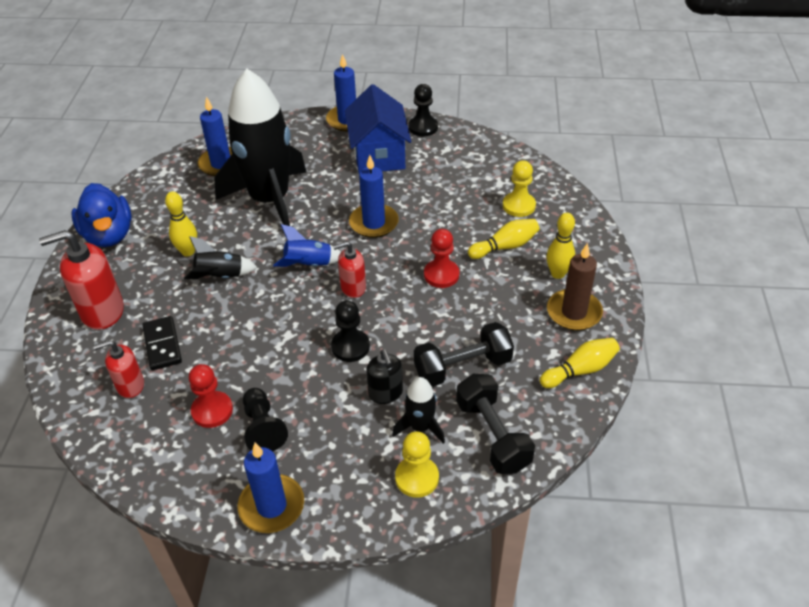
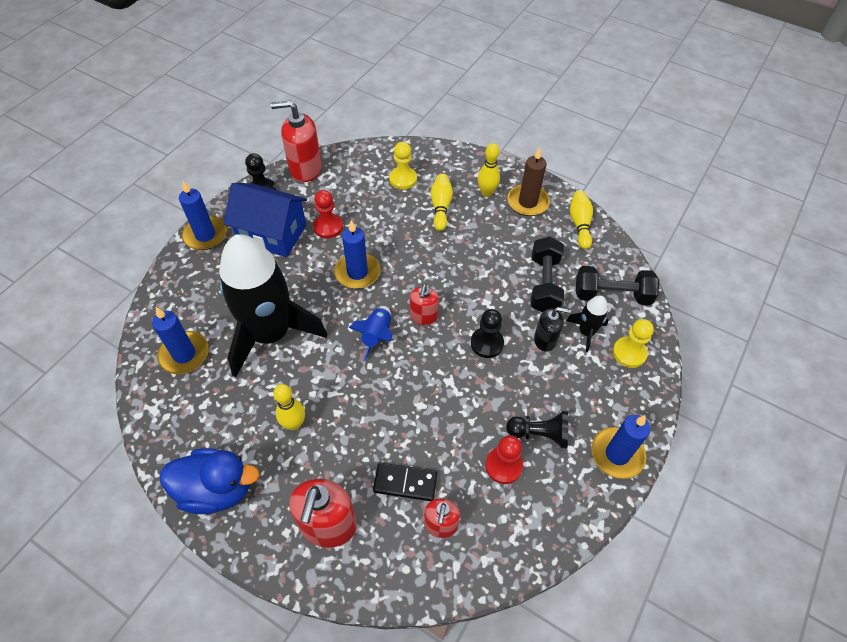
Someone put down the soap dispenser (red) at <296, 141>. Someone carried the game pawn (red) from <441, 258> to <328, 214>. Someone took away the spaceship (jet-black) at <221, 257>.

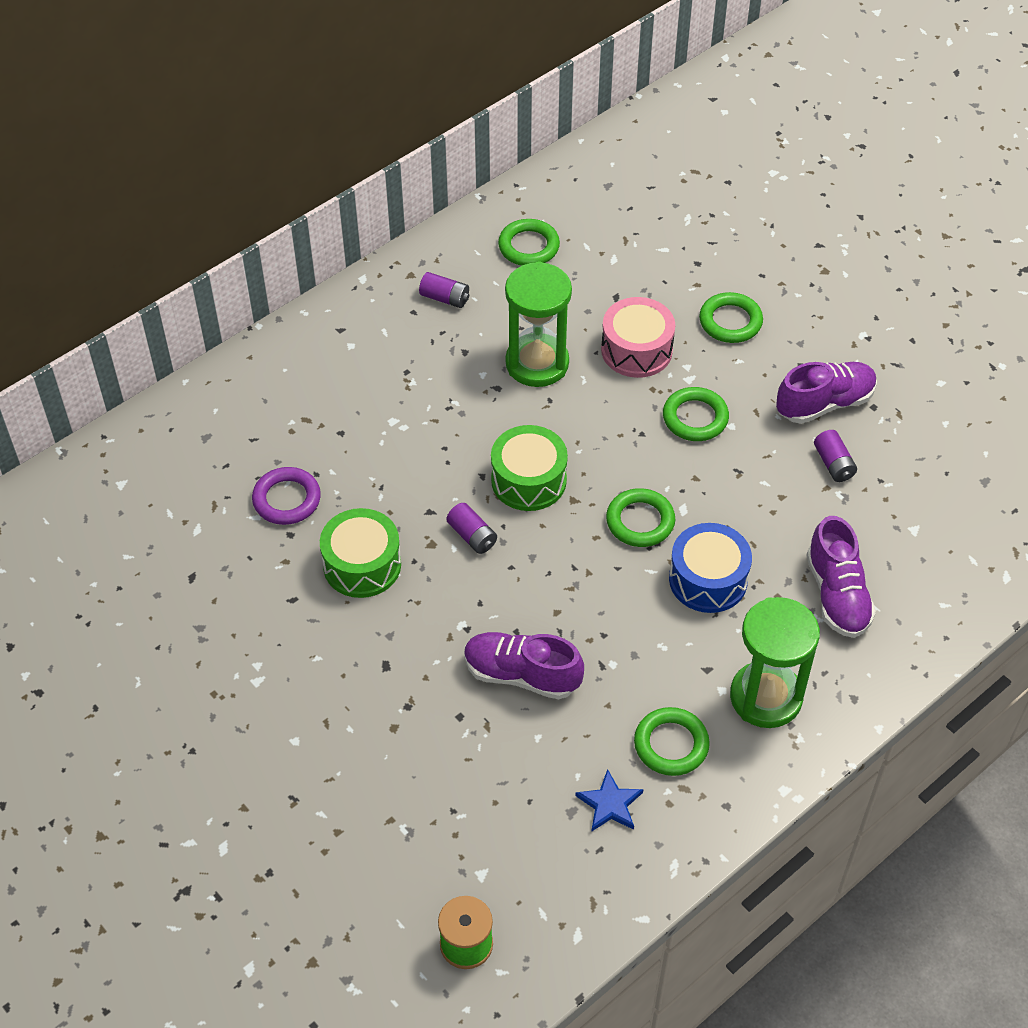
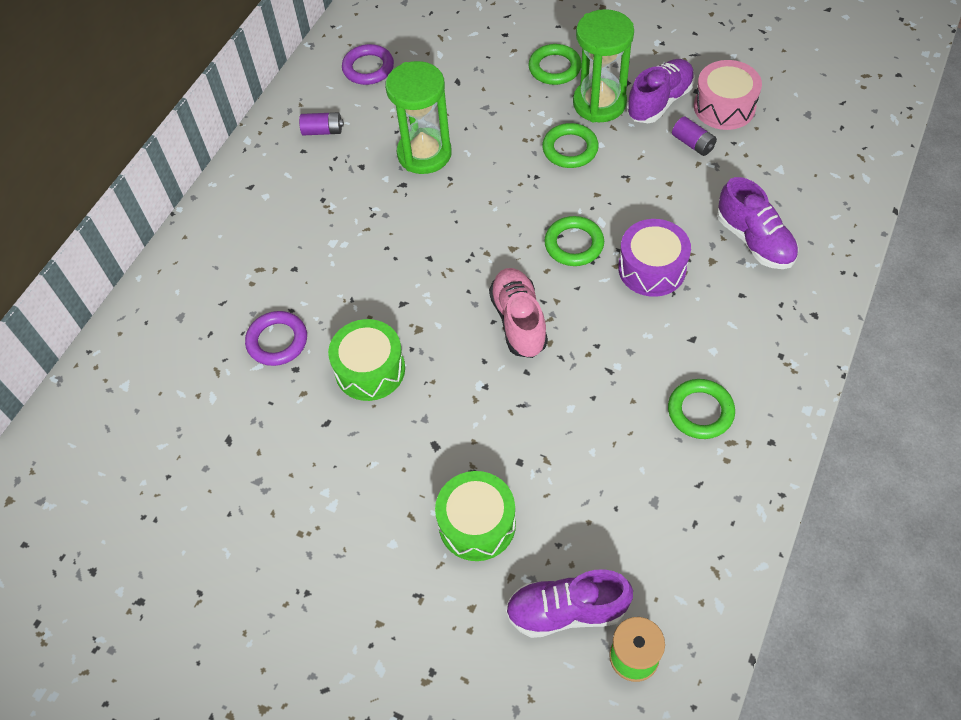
Someone repainted the torus (emerald) at <529, 242>, which became the torus (purple) at <368, 64>. Someone carried the drum (emerald) from <529, 468> to <475, 516>. Someone put down the shoe (pink) at <518, 313>. Someone carried the shoe (purple) from <524, 666> to <569, 603>. Someone carried the sandglass (emerald) from <775, 662> to <603, 66>. Someone repainted the drum (royal blue) at <710, 568>, which became the drum (purple) at <654, 258>. Someone carried the drum (pink) from <638, 337> to <728, 95>. Someone took away the power cell (purple) at <471, 528>. Someone took away the five-pointed star (royal blue) at <609, 800>.

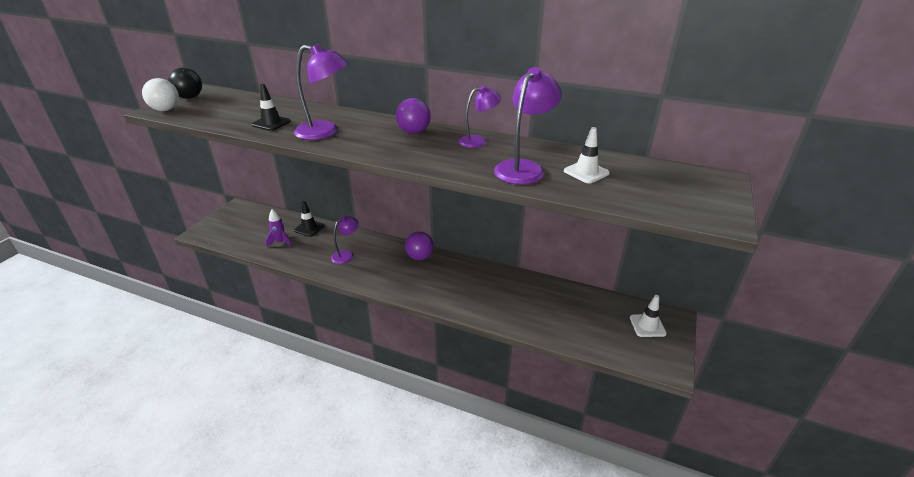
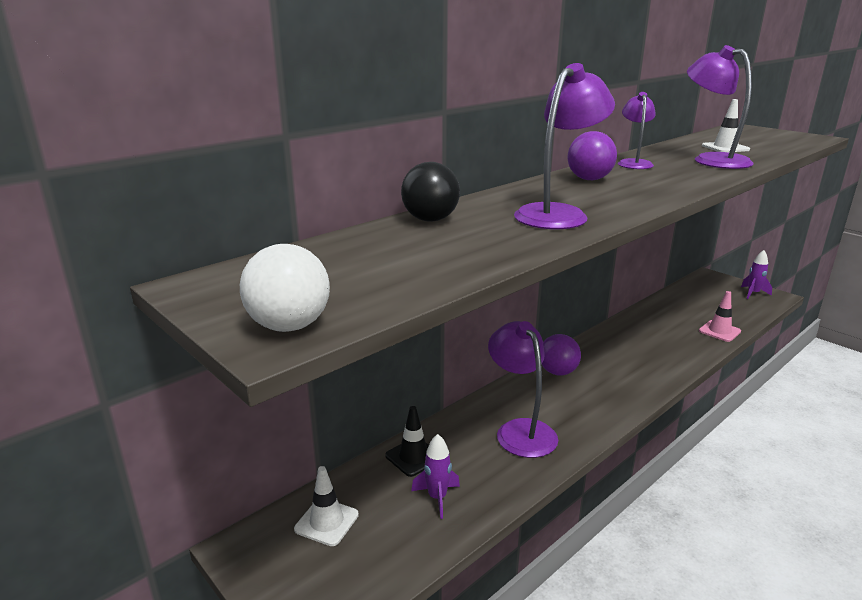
Someone carried the safety cone (white) from <648, 316> to <326, 506>. Someone carried the sphere (jet-black) from <185, 83> to <430, 192>. Someone scaled the reading lamp (purple) at <345, 240> by 1.60. Someone put down the safety cone (pink) at <720, 316>. Someone put down the spaceship (purple) at <756, 274>. Someone took away the safety cone (jet-black) at <271, 107>.

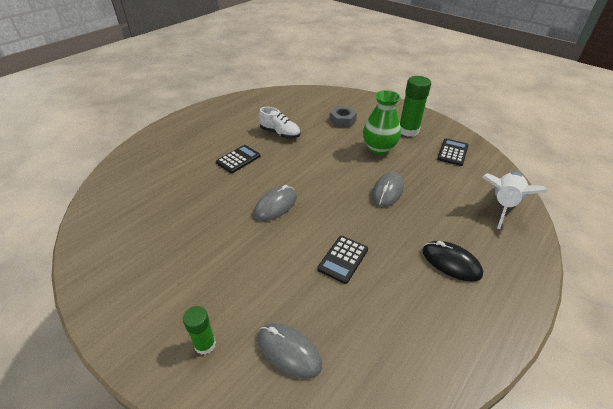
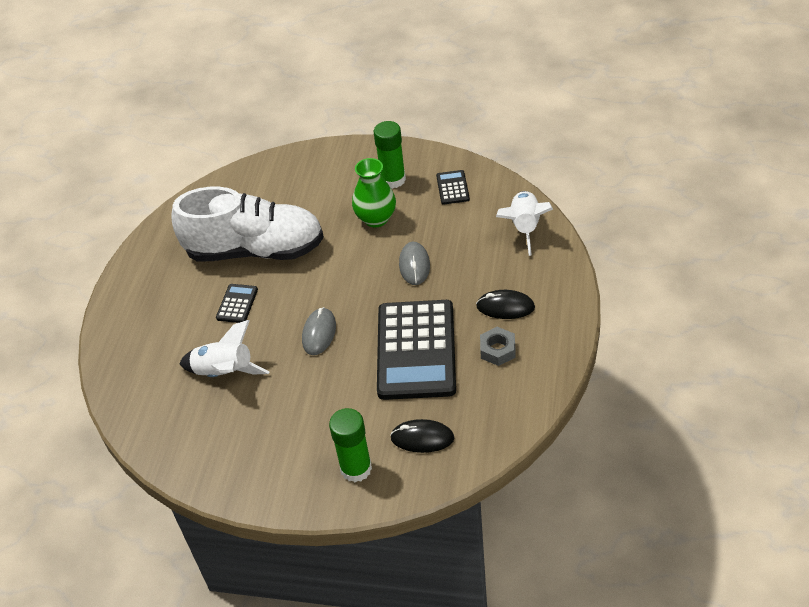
Someone scaled the shoe (white) at <279, 123> by 2.42. Someone put down the spaceship (white) at <224, 348>. Someone scaled the glue (emerald) at <199, 330> by 1.71. Someone scaled the adding machine (jet-black) at <342, 260> by 2.37. Someone repainted the PC mouse (ash-grey) at <290, 351>, which became the PC mouse (jet-black) at <422, 436>. Someone carried the nut (ash-grey) from <343, 116> to <498, 346>.

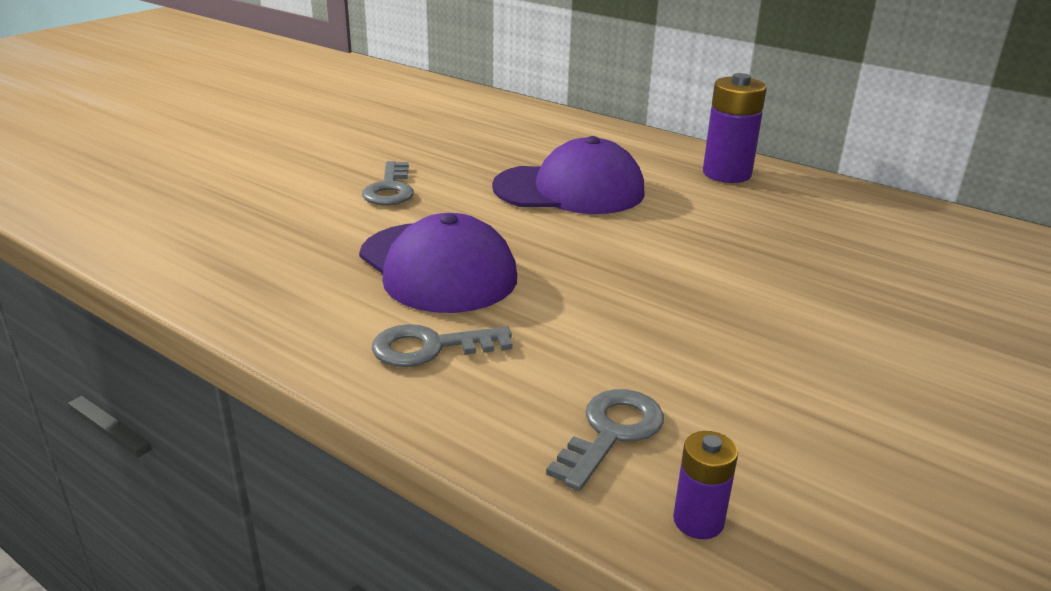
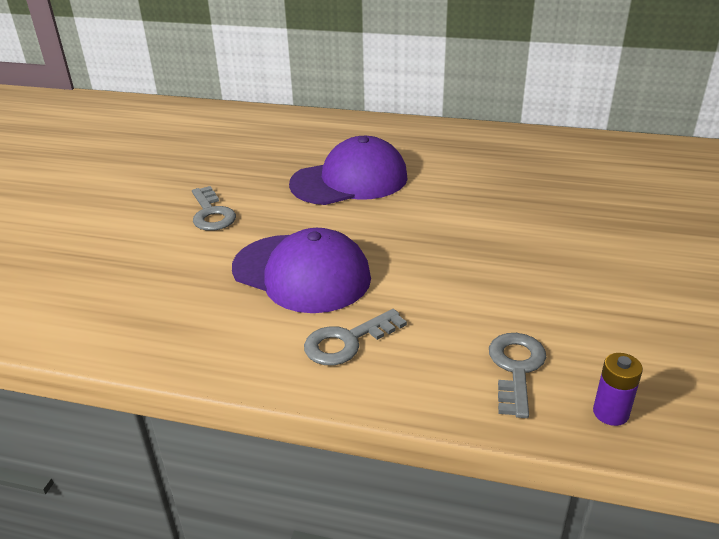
Someone took away the power cell (purple) at <735, 128>.

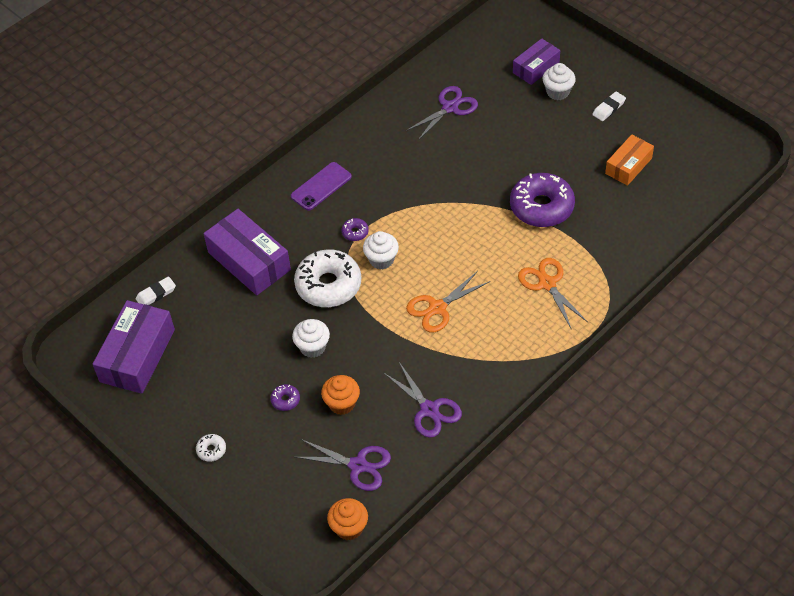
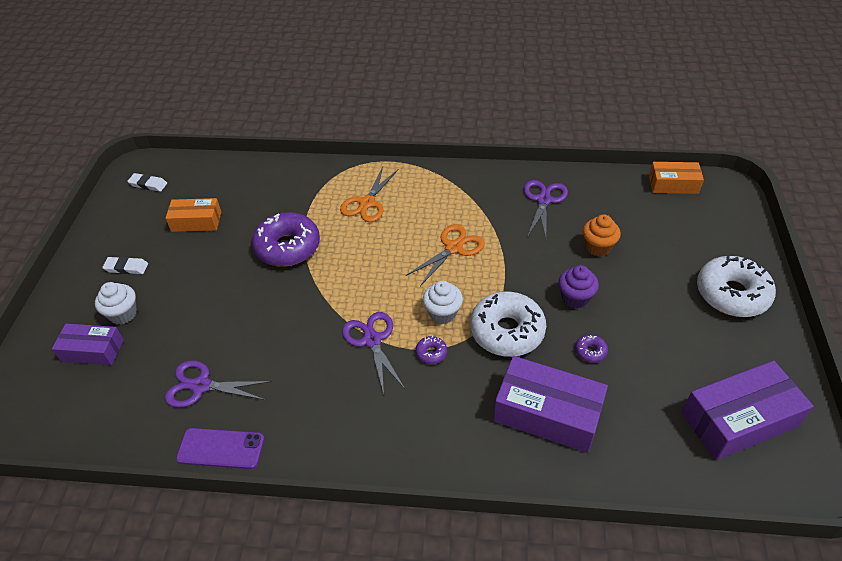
Someone carried the pencil eraser (white) from <156, 290> to <147, 182>. Someone carried the phone (purple) from <321, 186> to <220, 448>. Someone carried the pair of scissors (purple) from <343, 465> to <373, 353>. Someone rotated the pair of scissors (bright orange) at <448, 301> by 60 degrees counterclockwise. Someone rotated the package (purple) at <247, 252> by 75 degrees counterclockwise. Someone repainted the fairy cake (white) at <311, 338>, which became the fairy cake (purple) at <578, 287>. Someone carried the glazed donut (purple) from <285, 397> to <591, 348>. Someone swapped the fairy cake (bright orange) at <347, 519> for the package (bright orange) at <676, 178>. Someone scaled the glazed donut (white) at <211, 448> by 2.40.

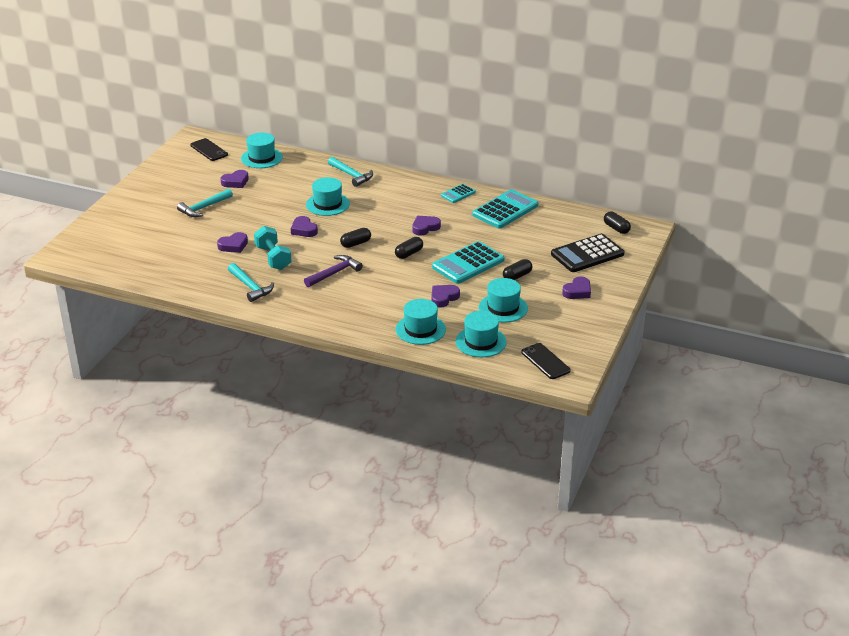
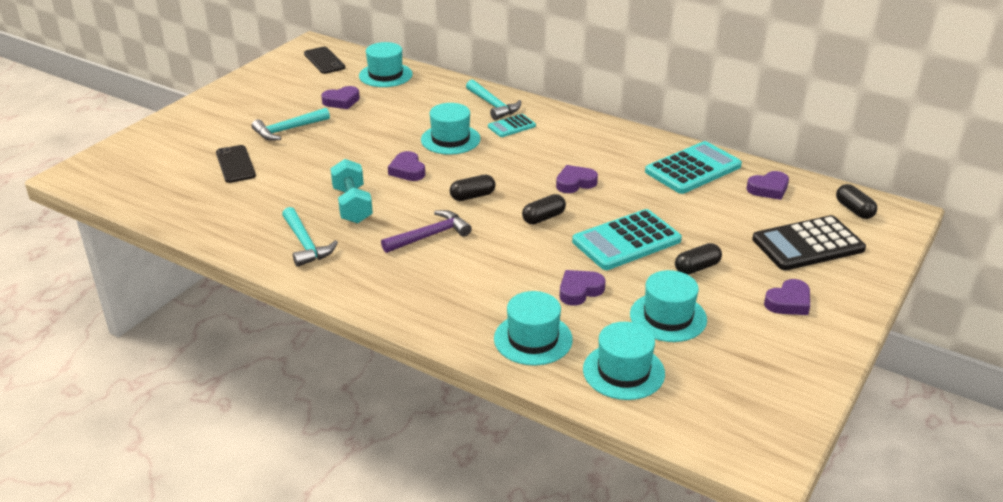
Someone carried the phone (jet-black) from <546, 361> to <236, 164>. Someone carried the adding machine (turquoise) from <458, 193> to <512, 125>. Someone carried the heart shape (purple) from <232, 242> to <768, 185>.

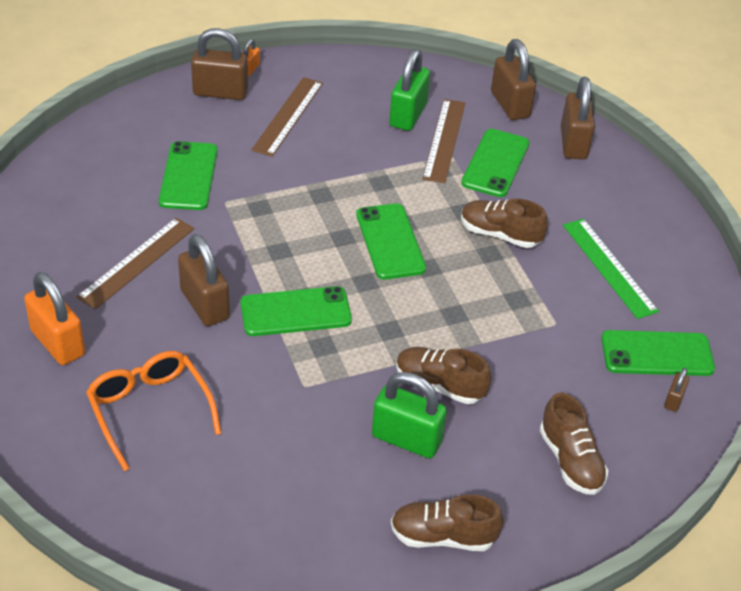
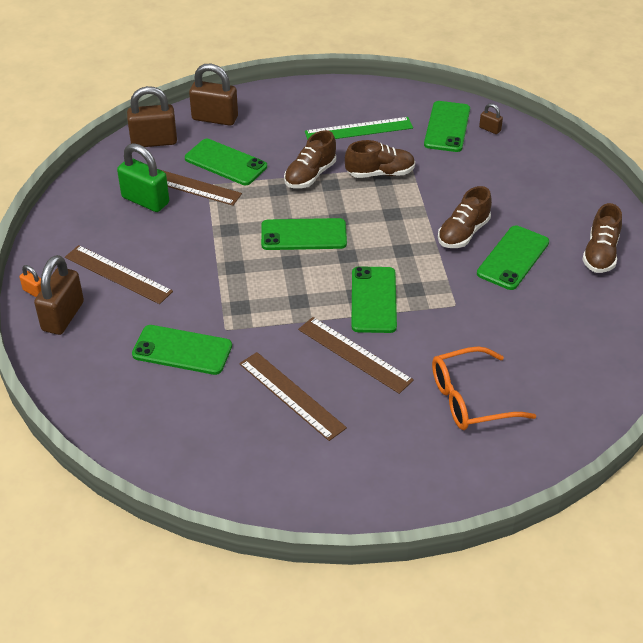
Someone swapped the lock (russet) at <204, 280> for the measuring stick (russet) at <356, 355>. Someone carried the shoe (russet) from <574, 444> to <380, 159>. Someone swapped the lock (emerald) at <409, 415> for the phone (emerald) at <513, 257>. Someone took away the lock (bright orange) at <54, 318>.

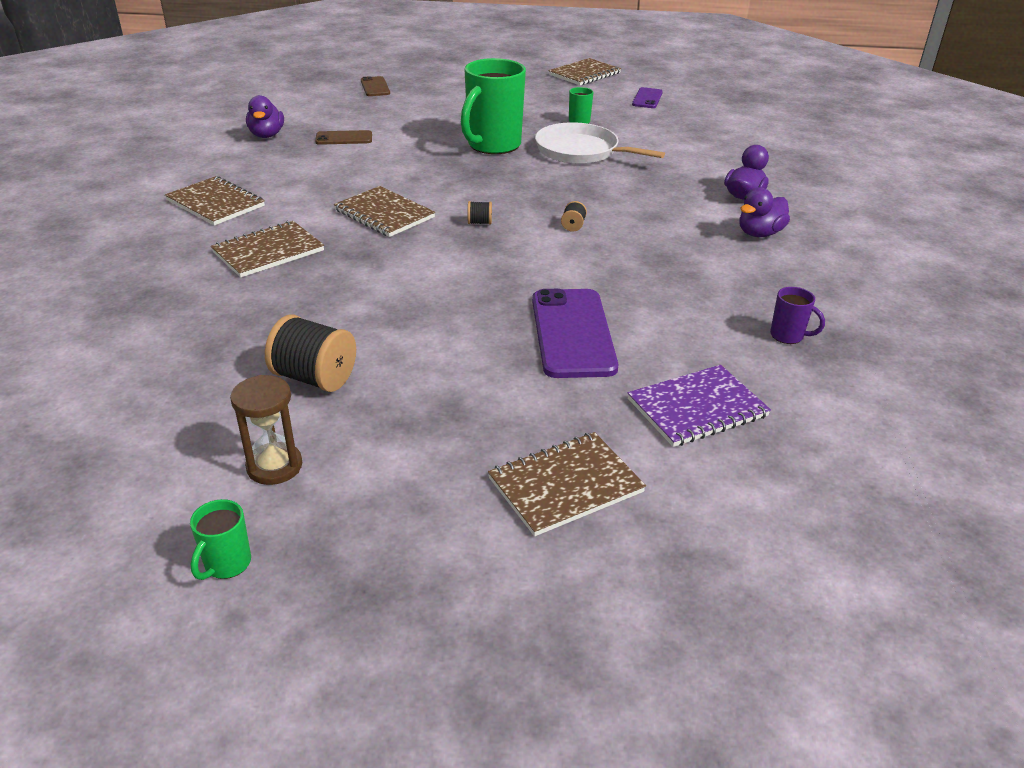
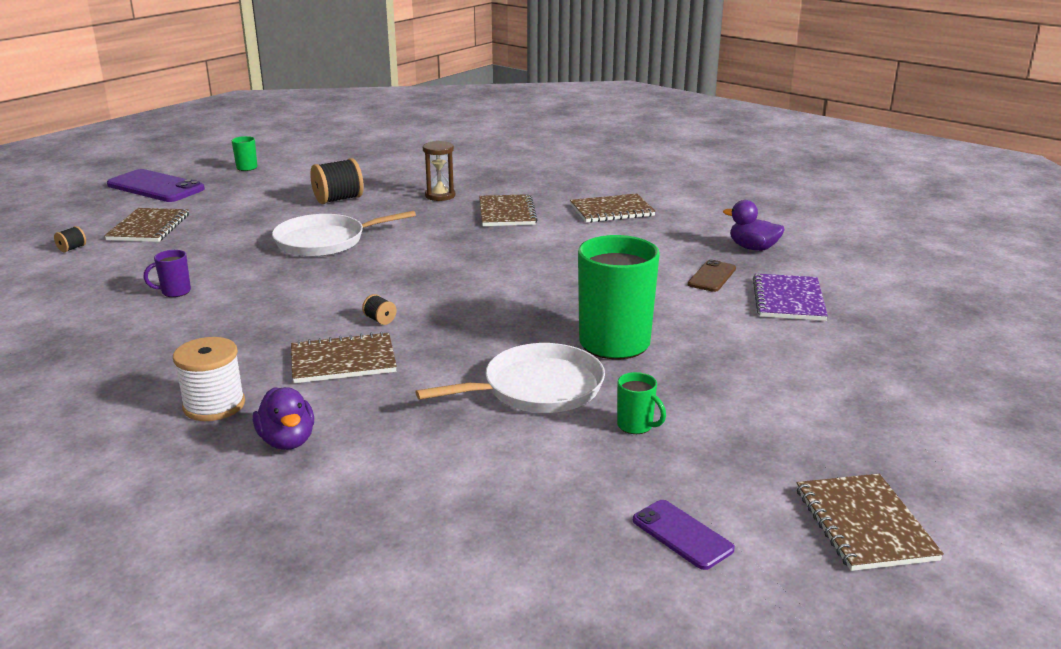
Someone carried the reel of thread (jet-black) from <480, 213> to <70, 239>. Someone carried the phone (purple) from <575, 333> to <156, 185>. Someone carried the tea mug (purple) from <797, 315> to <167, 273>. Someone swapped the rubber duck (purple) at <764, 212> for the reel of thread (white) at <209, 379>. Someone put down the frying pan (white) at <344, 234>. Someone carried the notepad (russet) from <384, 211> to <344, 357>. Someone carried the sandglass (russet) from <266, 430> to <439, 171>. Someone carried the notepad (purple) from <699, 406> to <790, 297>. Someone took away the phone (russet) at <375, 86>.

